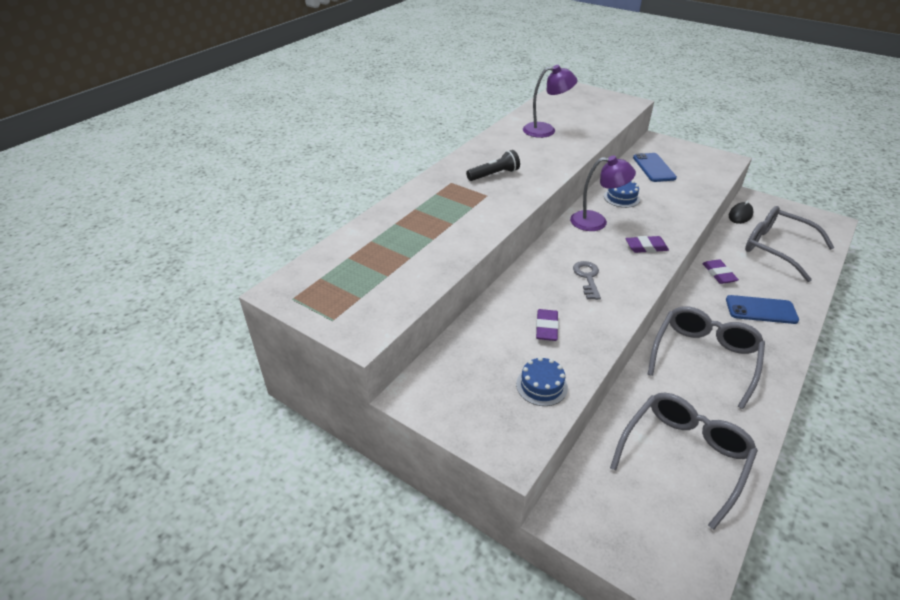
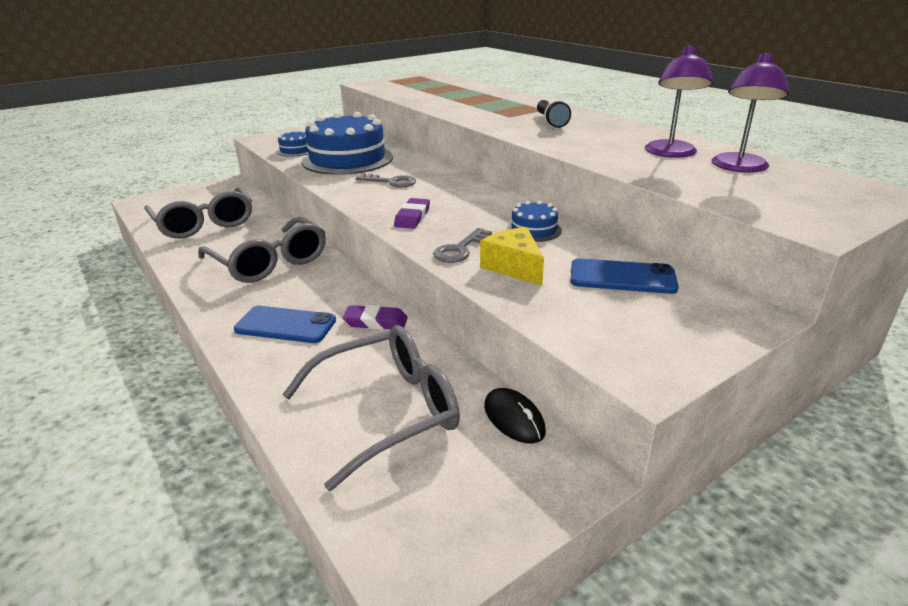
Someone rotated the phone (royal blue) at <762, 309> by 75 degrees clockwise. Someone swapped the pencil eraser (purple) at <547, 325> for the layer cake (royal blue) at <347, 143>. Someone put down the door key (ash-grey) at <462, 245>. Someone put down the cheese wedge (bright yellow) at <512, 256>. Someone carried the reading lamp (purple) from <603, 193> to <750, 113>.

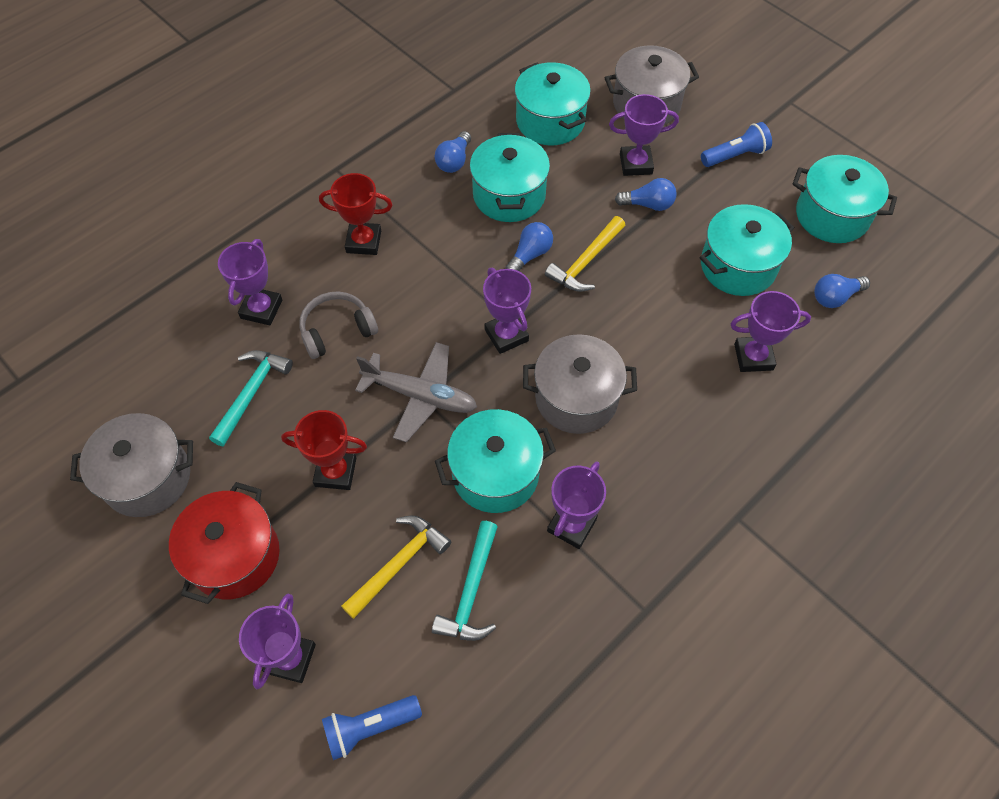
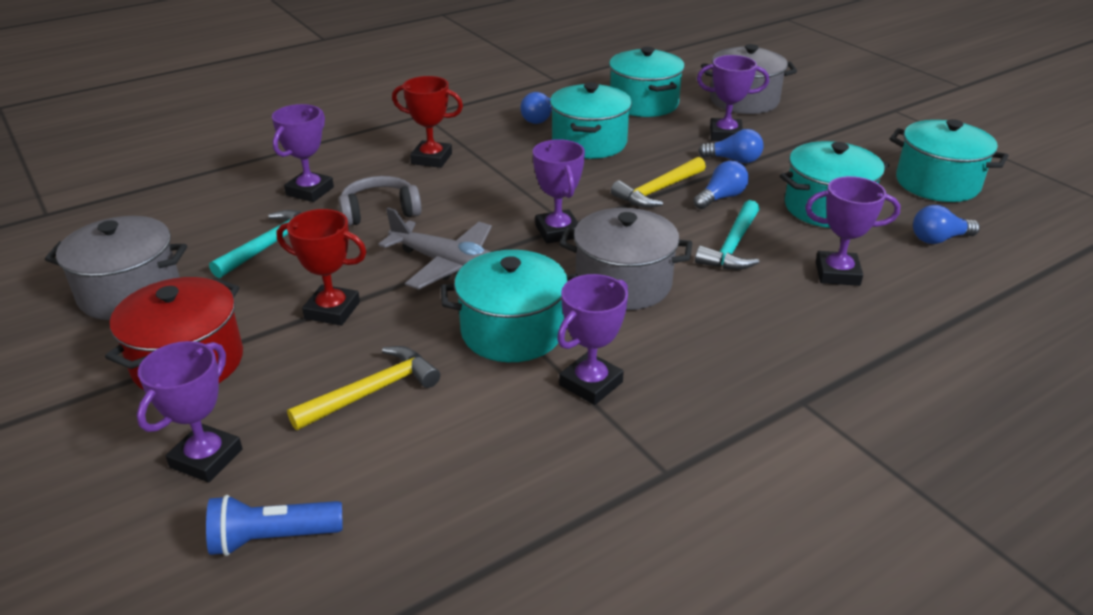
Someone carried the bulb (royal blue) from <529, 246> to <721, 185>. Someone carried the carpenter's hammer (turquoise) from <465, 581> to <727, 235>. Someone took away the pocket torch (royal blue) at <736, 144>.

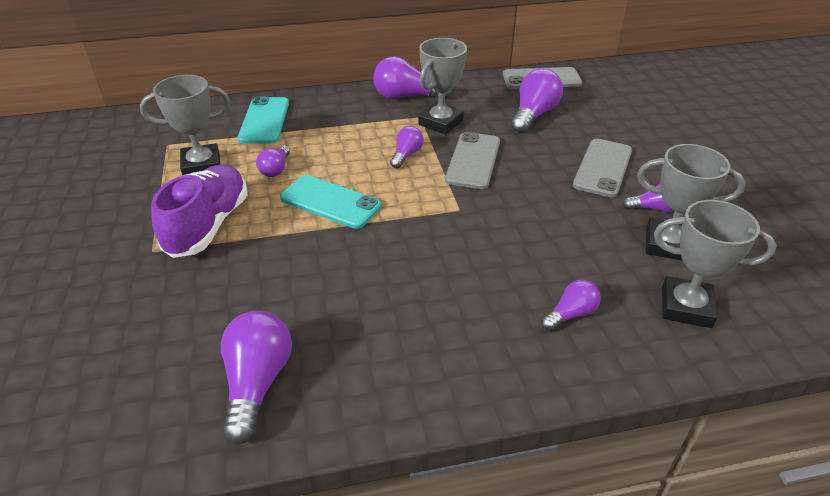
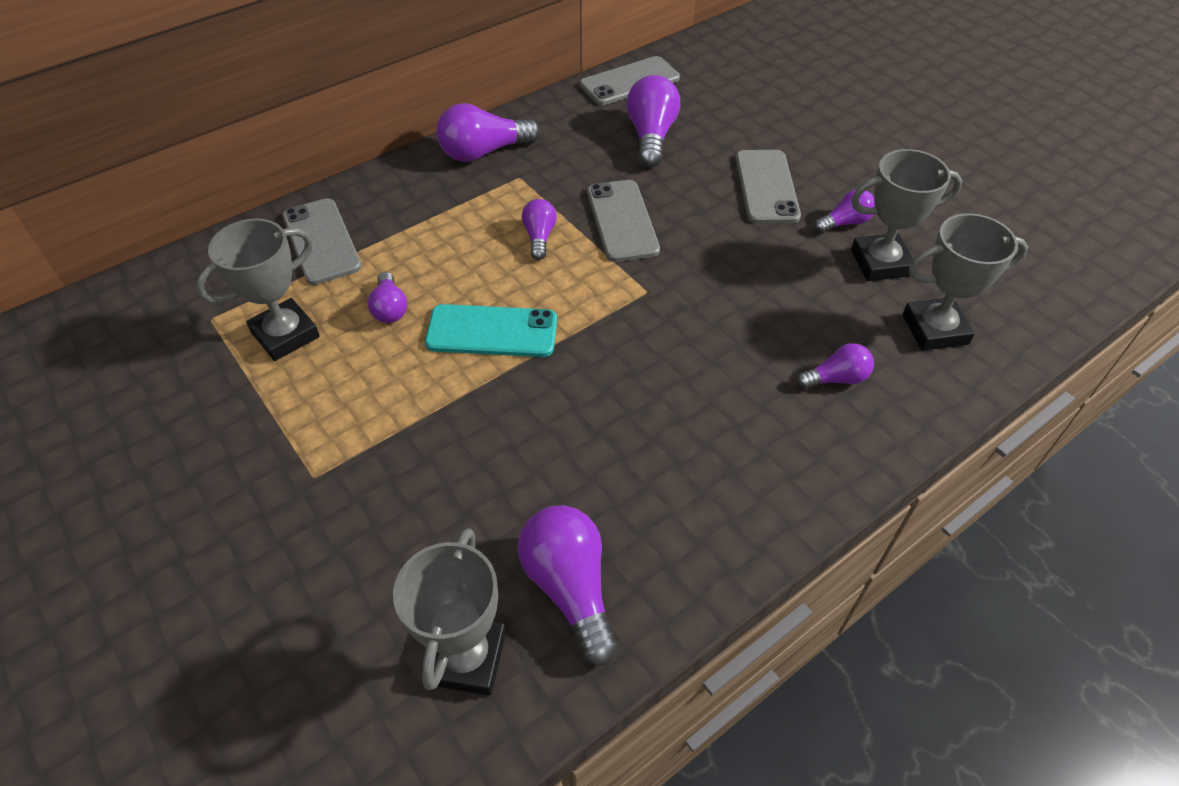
Someone repainted the phone (turquoise) at <263, 120>, which became the phone (ash-grey) at <322, 241>. Someone carried the trophy (ash-grey) from <442, 86> to <449, 611>. Someone rotated the bulb (purple) at <571, 305> by 45 degrees clockwise. Someone took away the shoe (purple) at <199, 211>.

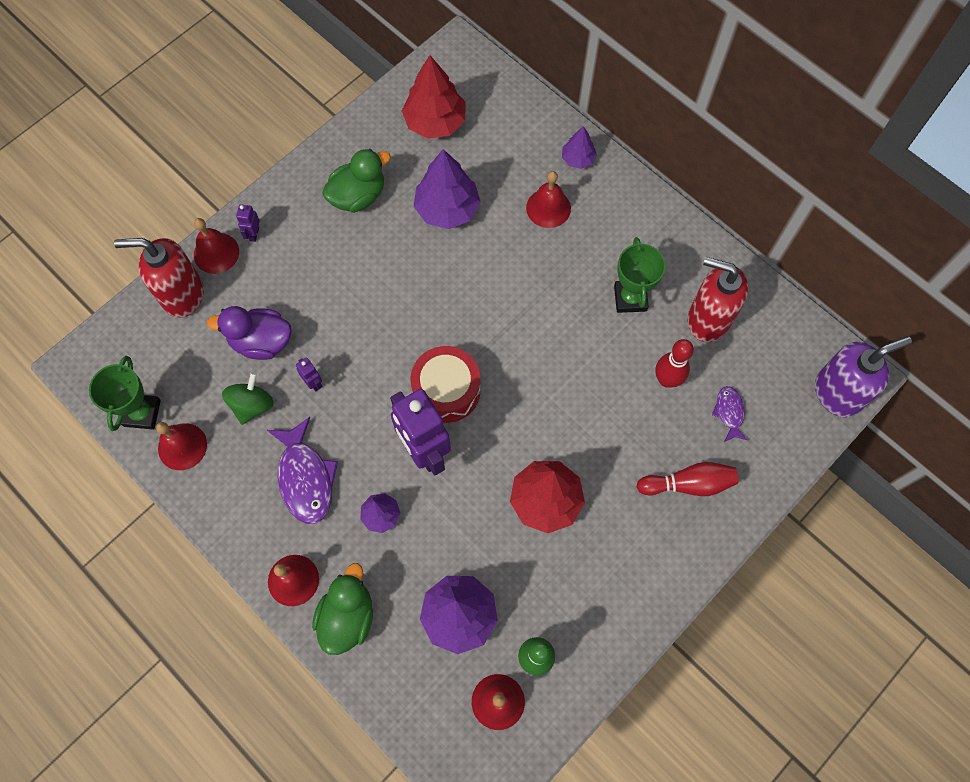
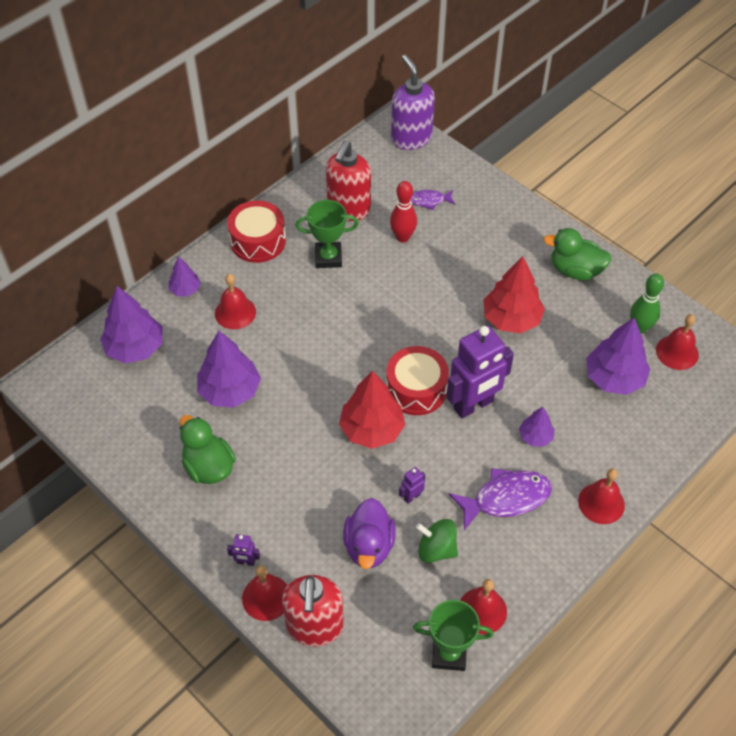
Someone put down the tree (purple) at <131, 324>. Someone put down the drum (red) at <256, 231>. Someone carried the tree (red) from <434, 97> to <372, 410>. Someone carried the rubber duck (emerald) from <342, 609> to <577, 254>. Someone took away the bowling pin (red) at <687, 479>.

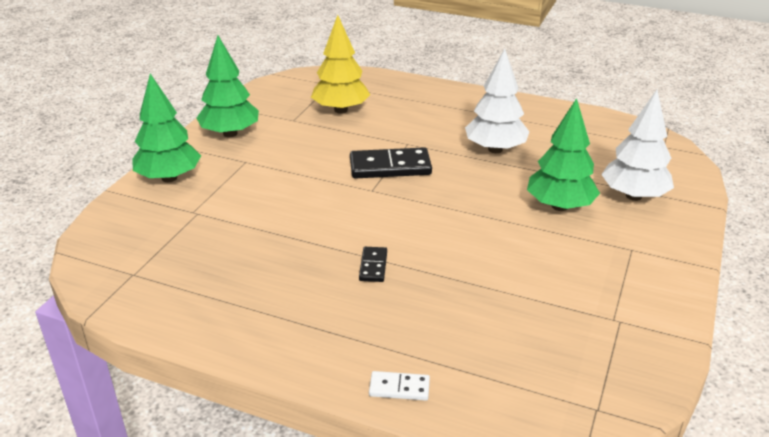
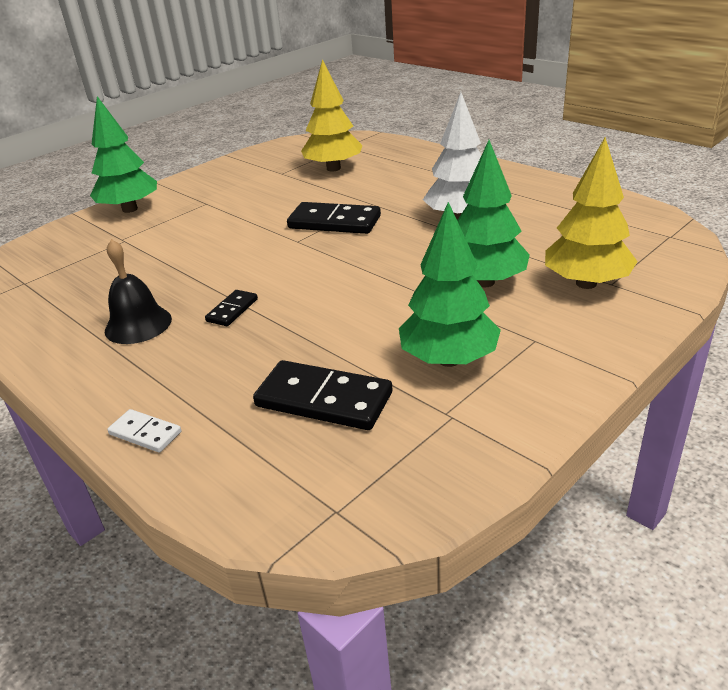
Someone put down the school bell (jet-black) at <138, 291>. Someone put down the domino tile (jet-black) at <322, 395>. Someone carried the tree (emerald) from <227, 86> to <450, 284>. Someone repainted the tree (white) at <637, 145>, which became the tree (bright yellow) at <591, 213>.

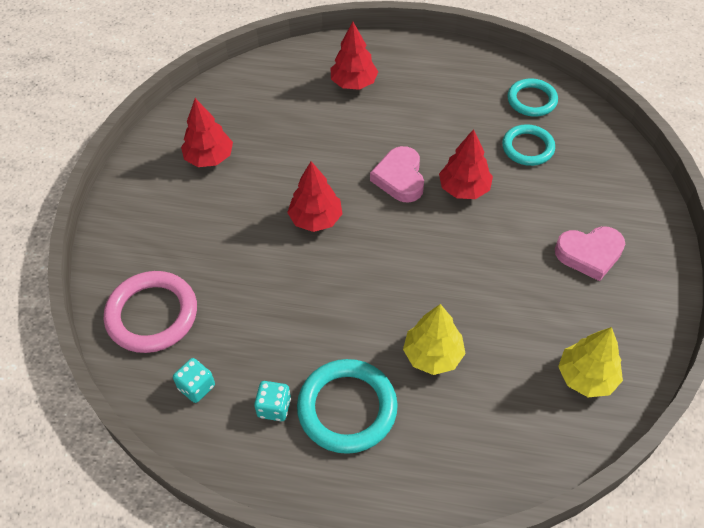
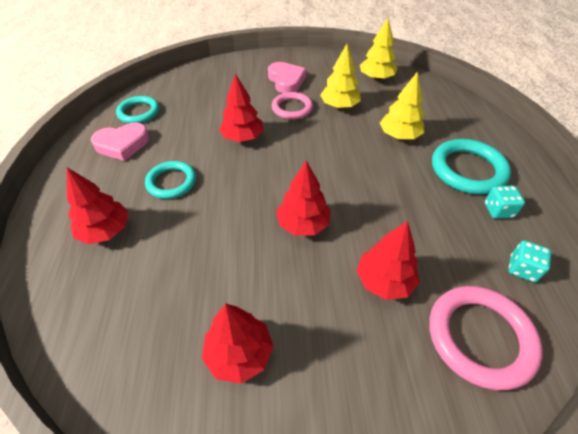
Someone carried the heart shape (pink) from <397, 174> to <120, 141>. Someone carried the torus (turquoise) from <528, 145> to <170, 180>. Someone put down the torus (pink) at <292, 106>. Someone put down the tree (bright yellow) at <340, 76>. Someone put down the tree (red) at <388, 260>.

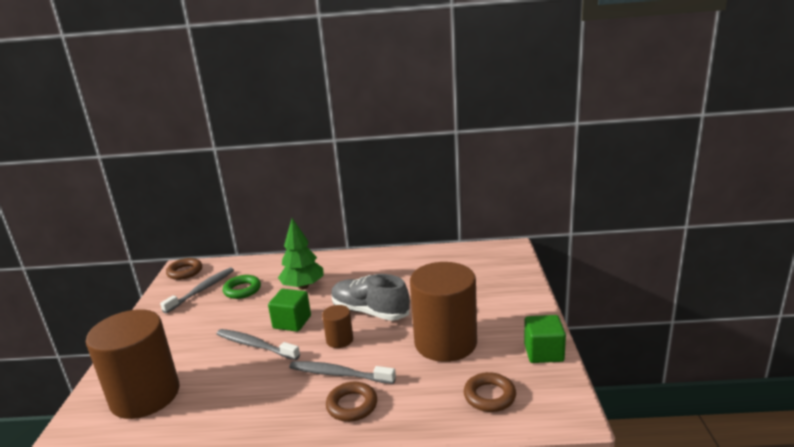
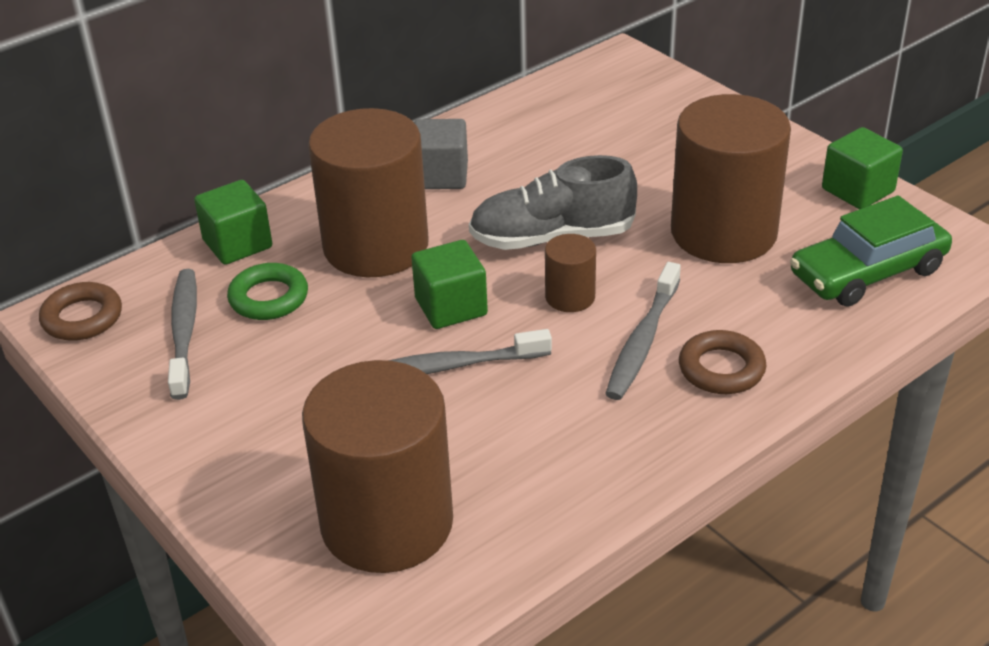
Someone put down the block (emerald) at <233, 222>. Someone swapped the tree (emerald) at <301, 254> for the cylinder (russet) at <368, 192>. Someone put down the block (ash-grey) at <441, 154>. Someone rotated the dental brush (ash-grey) at <342, 372> by 45 degrees counterclockwise. Someone swapped the torus (russet) at <490, 392> for the toy car (emerald) at <871, 251>.

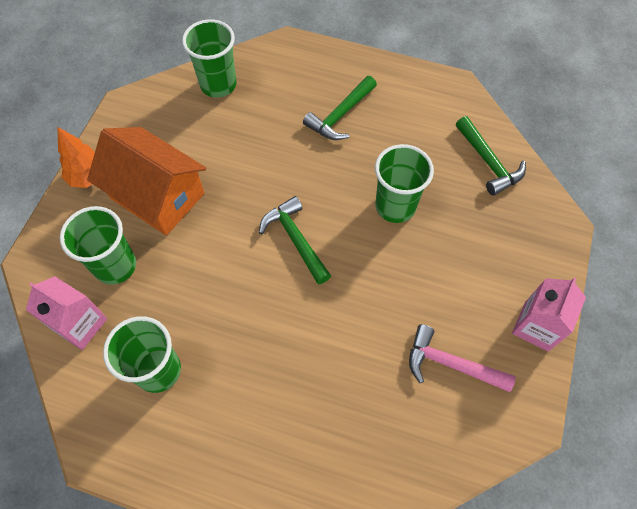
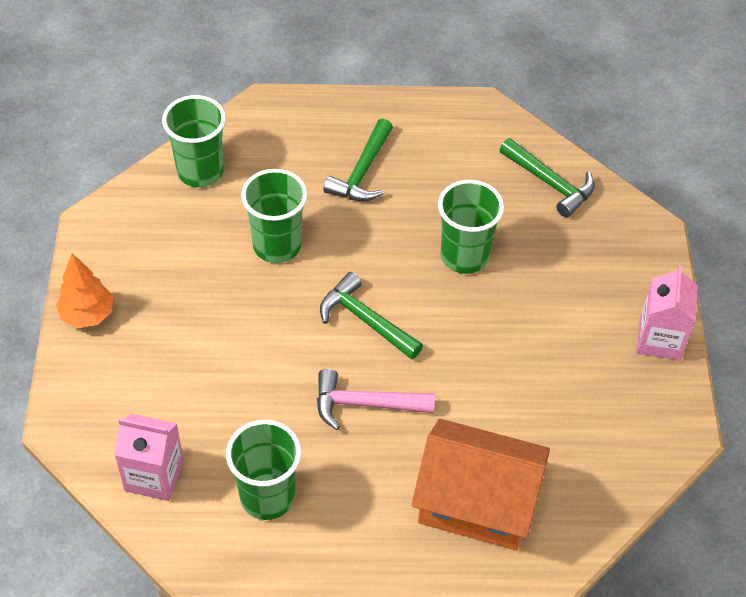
Someone carried the cup (emerald) from <98, 245> to <274, 216>. Someone carried the carpenter's hammer (pink) from <462, 358> to <376, 399>. Someone carried the cottage (bright orange) from <146, 181> to <480, 484>.

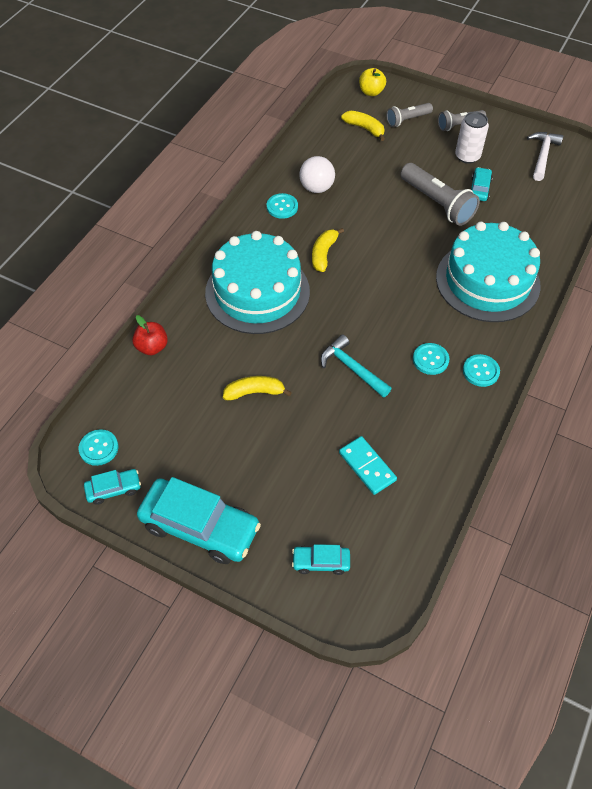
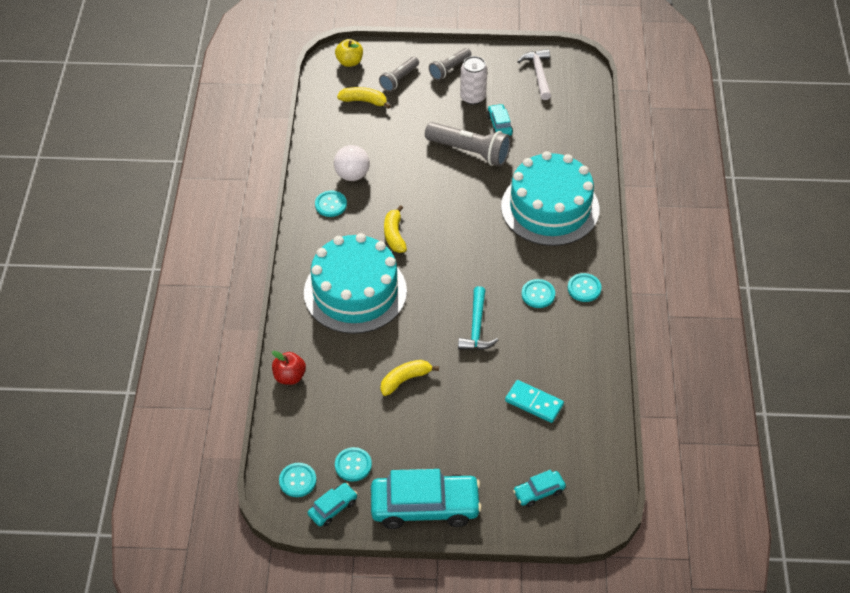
Someone put down the sewing button (turquoise) at <353, 464>. Someone rotated the carpenter's hammer (turquoise) at <356, 366> by 105 degrees counterclockwise.

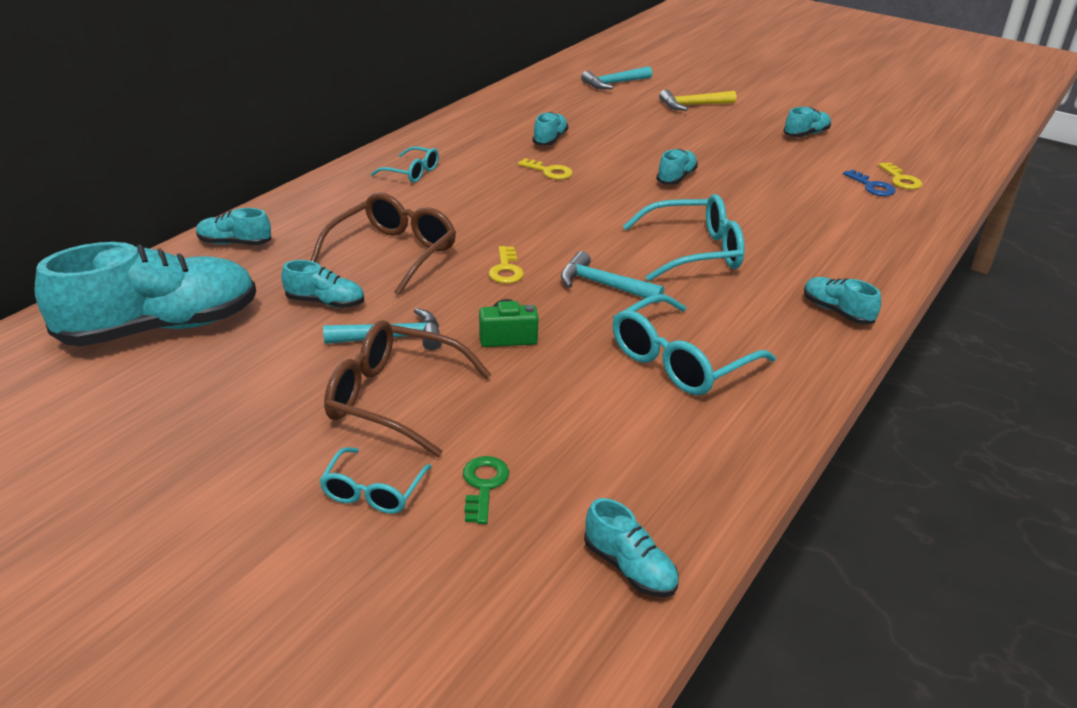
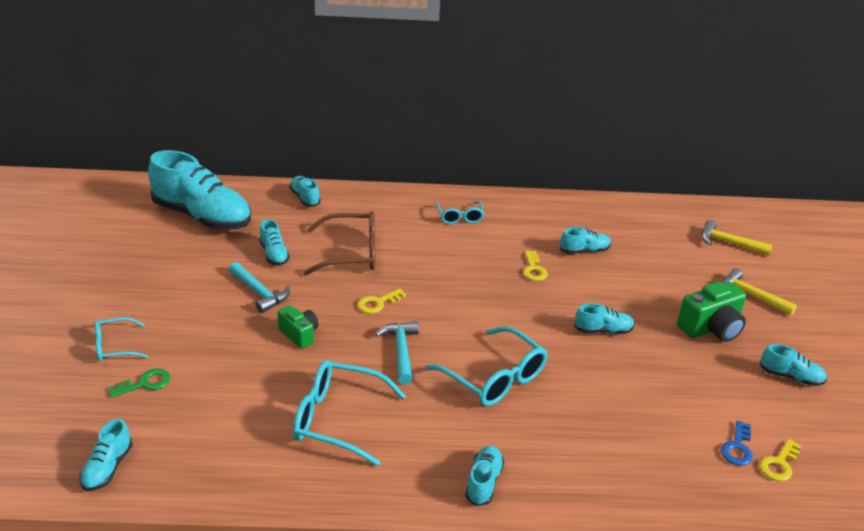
Someone put down the photo camera (emerald) at <711, 312>. Someone repainted the carpenter's hammer (turquoise) at <616, 77>, which became the carpenter's hammer (bright yellow) at <737, 238>. Someone took away the eyeglasses (russet) at <407, 388>.

